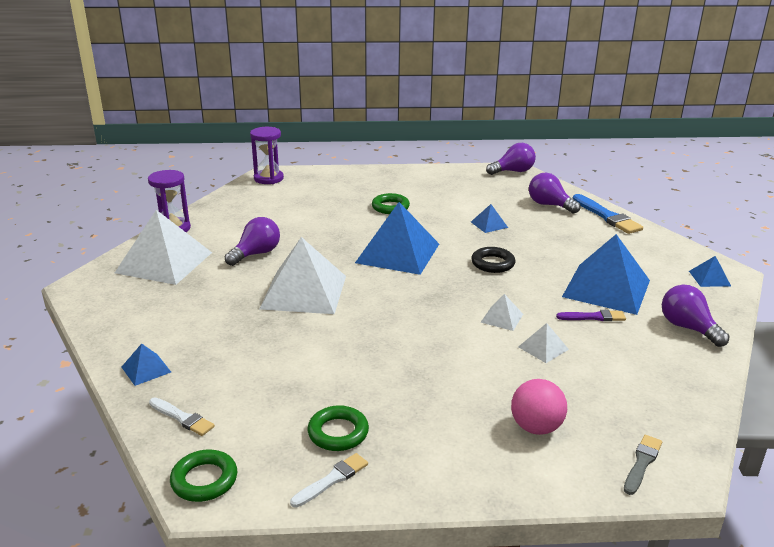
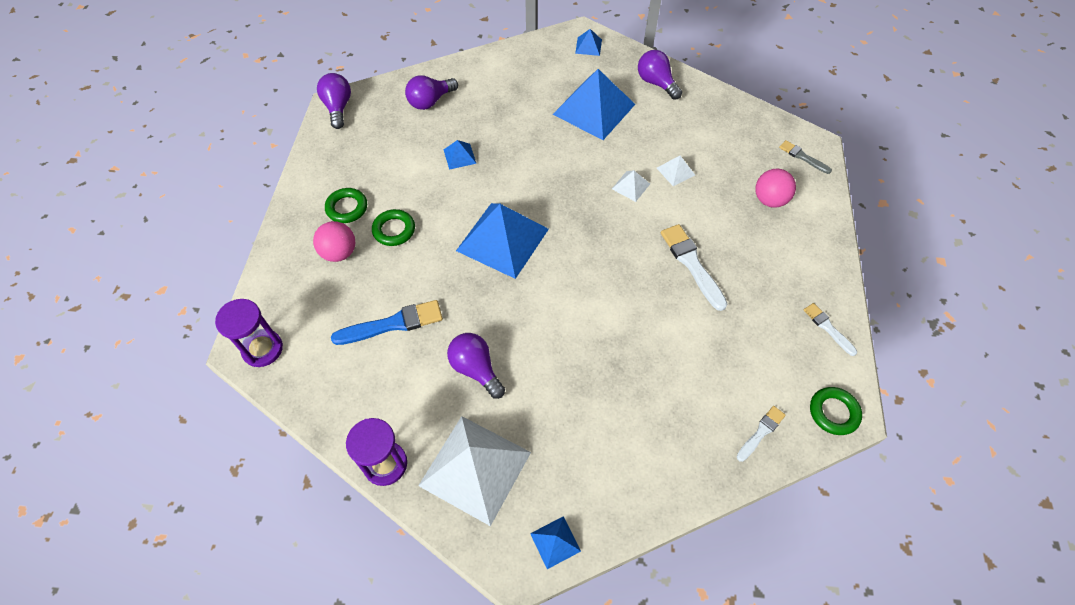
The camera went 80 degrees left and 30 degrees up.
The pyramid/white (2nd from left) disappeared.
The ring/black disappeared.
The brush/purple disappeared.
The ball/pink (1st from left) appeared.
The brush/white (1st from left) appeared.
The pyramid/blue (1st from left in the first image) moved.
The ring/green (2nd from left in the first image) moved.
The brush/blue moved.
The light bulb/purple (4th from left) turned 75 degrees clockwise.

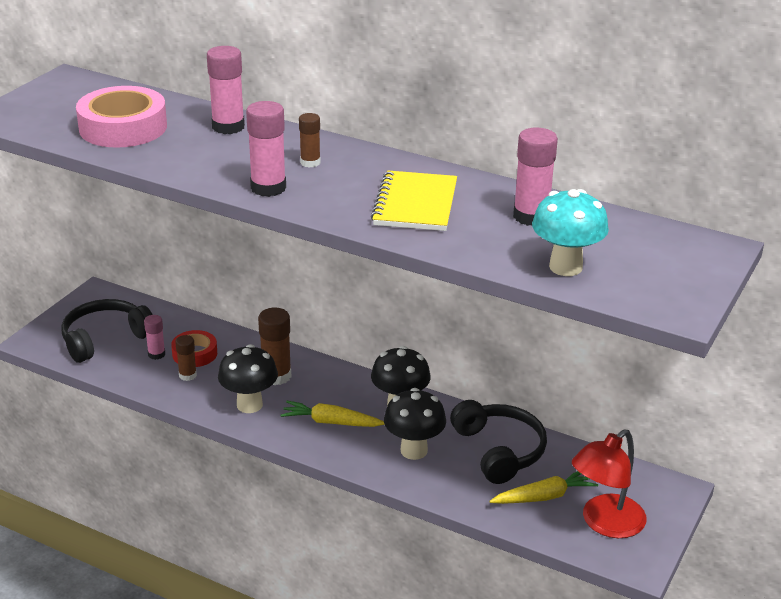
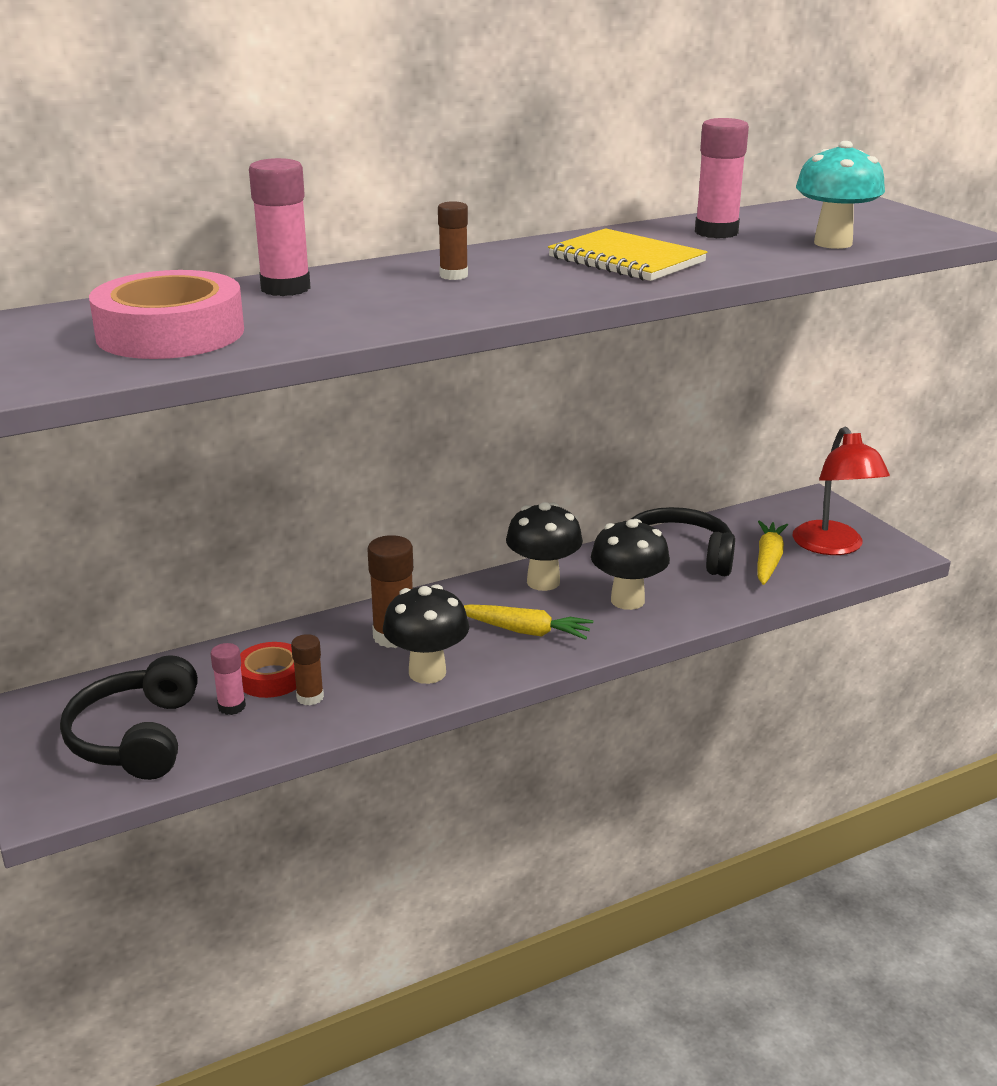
The camera went 55 degrees left and 5 degrees down.
The glue stick/pink (3rd from left) disappeared.
The carrot/yellow (1st from left) turned 120 degrees counterclockwise.

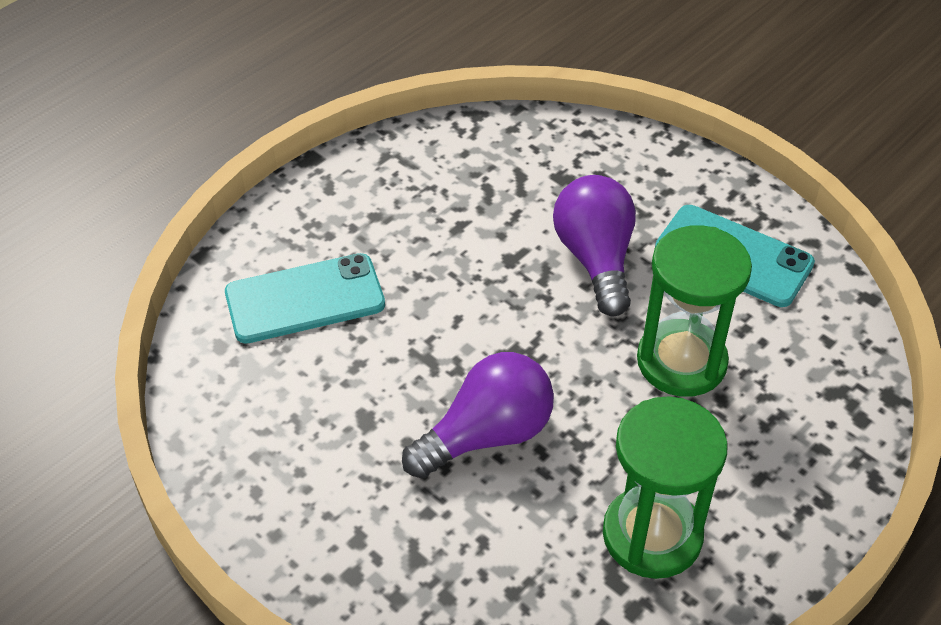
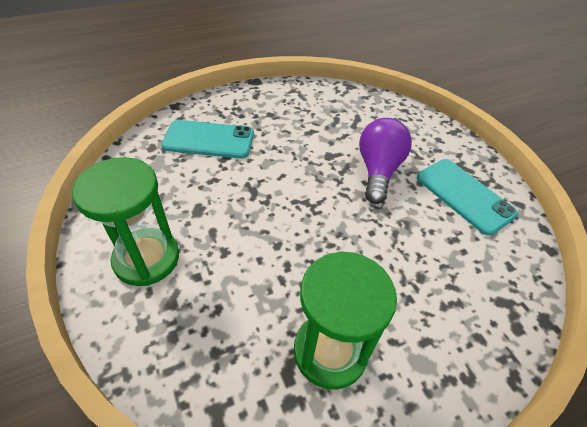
The camera went 20 degrees right and 0 degrees up.
The light bulb/purple (1st from left) disappeared.
The hourglass/green (2nd from left in the first image) moved.

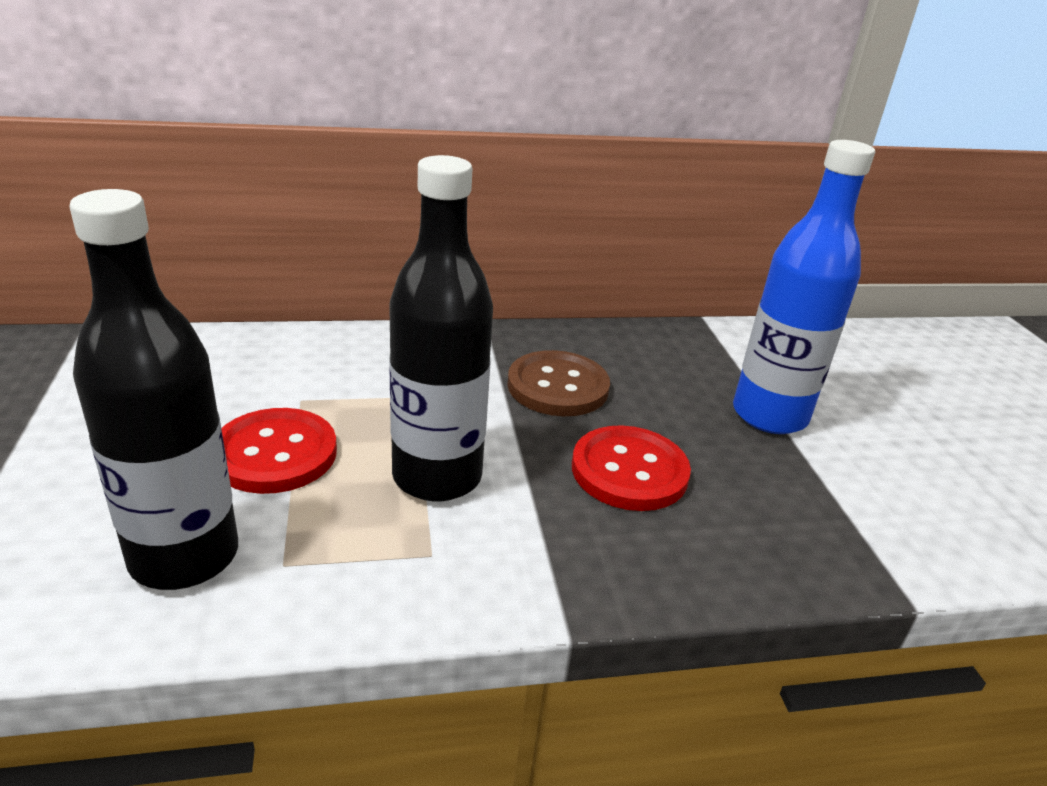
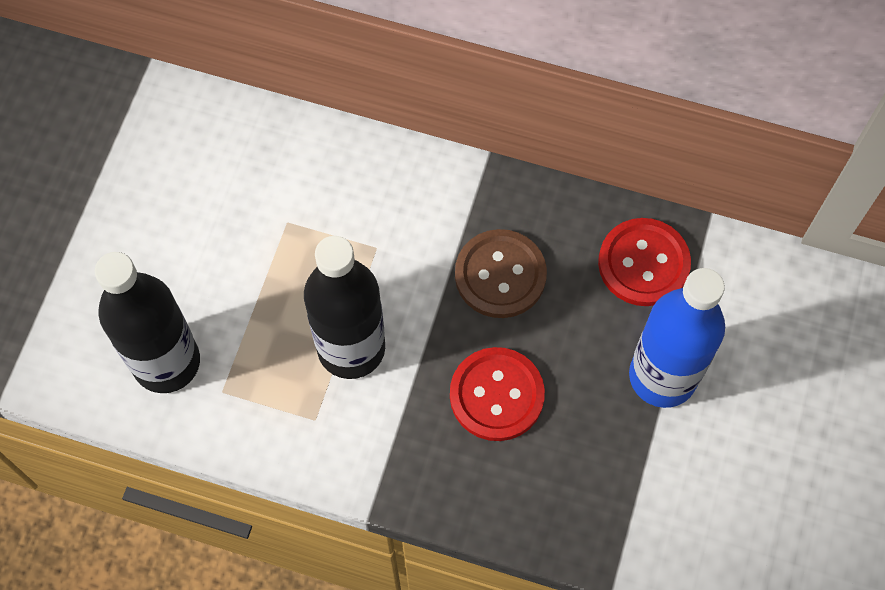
The camera went 30 degrees right and 35 degrees up.
The button/red (1st from left in the first image) moved.

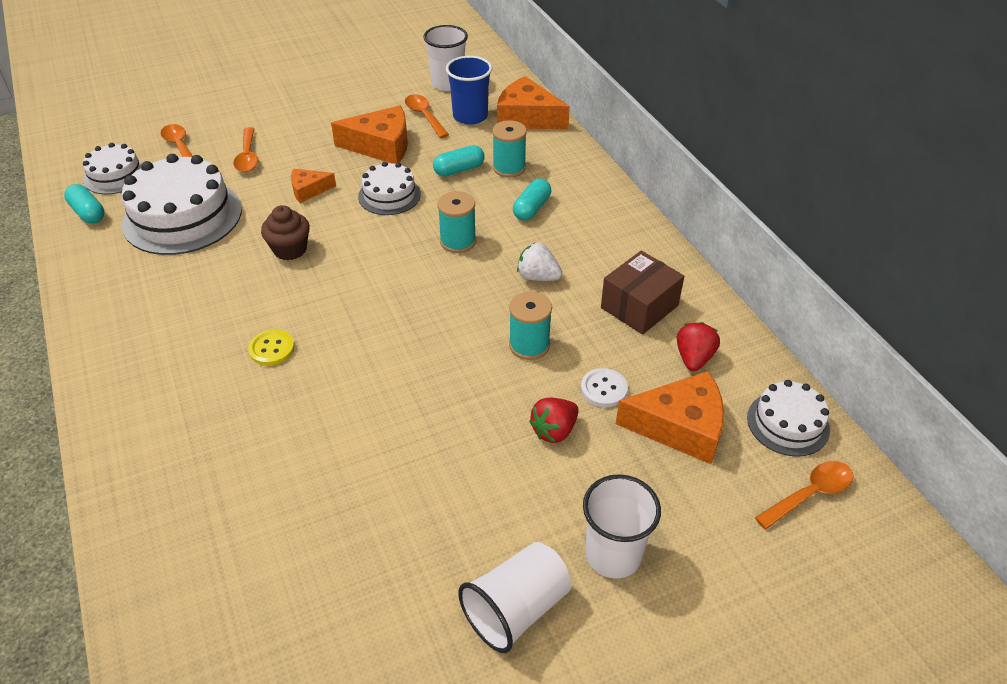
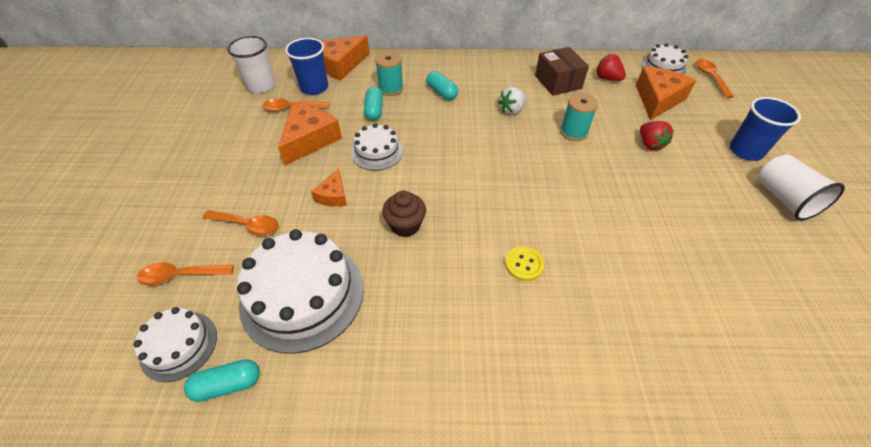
The camera went 65 degrees left and 5 degrees up.
The spool/turquoise (1st from left) disappeared.
The button/white disappeared.
The cup/white (3rd from left) became the cup/blue (2nd from left).

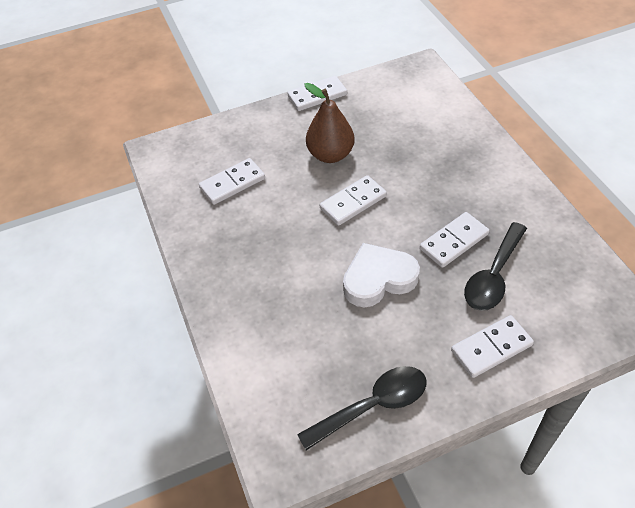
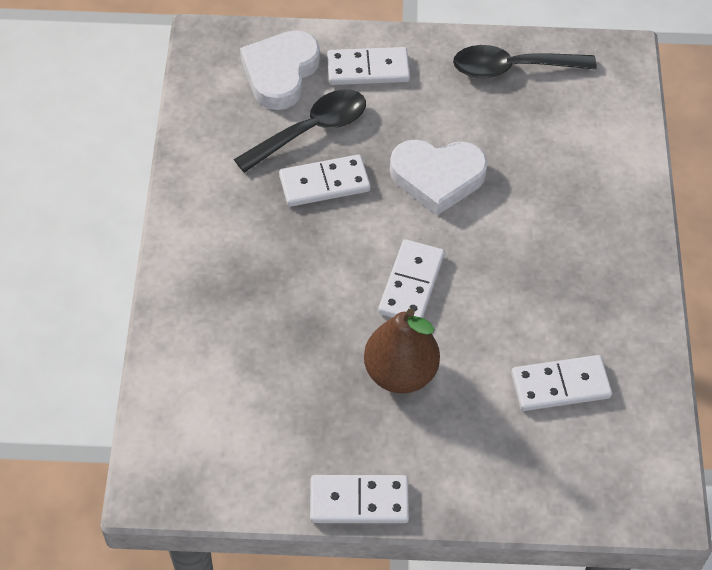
The camera went 160 degrees left and 5 degrees up.
The heart/white (1st from left) appeared.
The domino/white (3rd from left in the first image) turned 60 degrees counterclockwise.

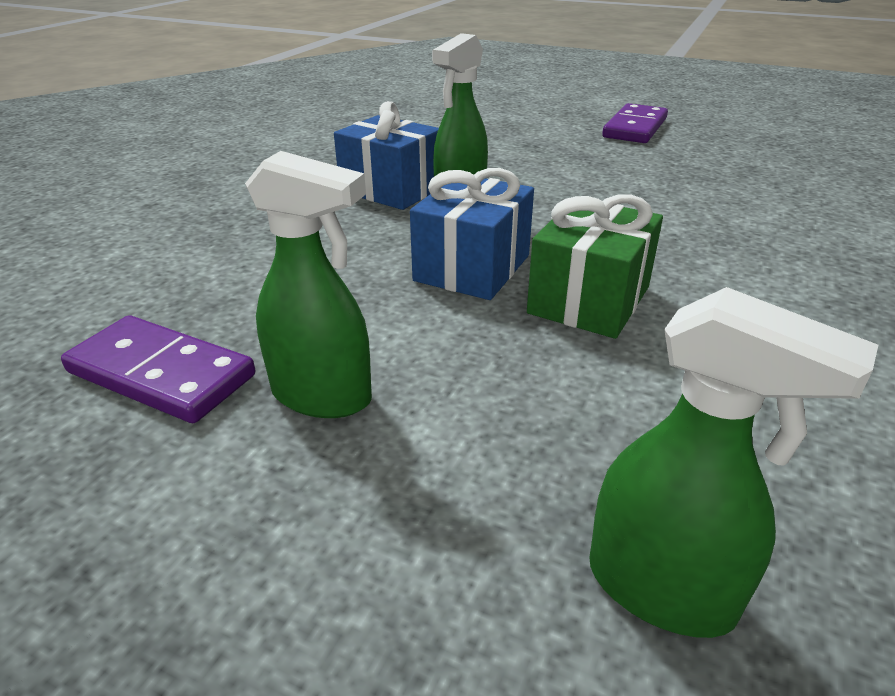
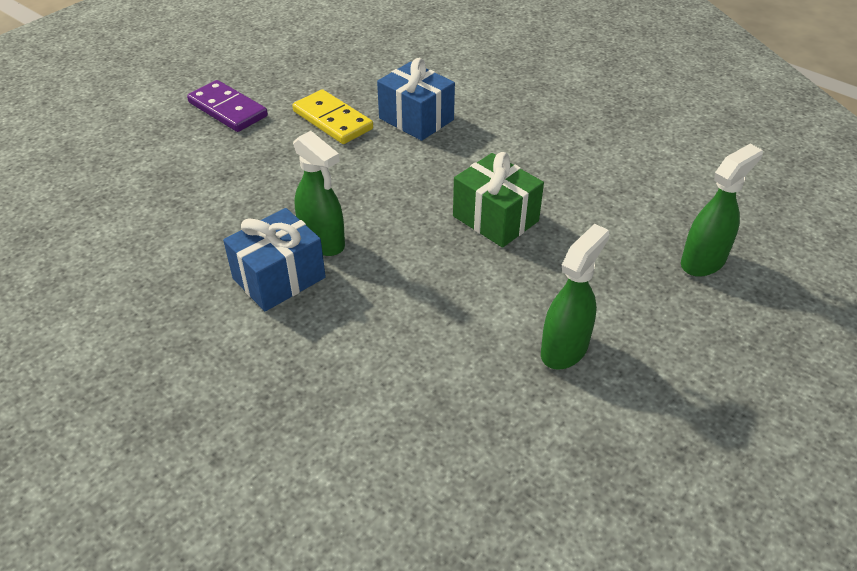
The camera went 75 degrees left and 10 degrees up.
The domino/purple (1st from left) disappeared.
The domino/yellow appeared.
The gift/blue (2nd from left) moved.

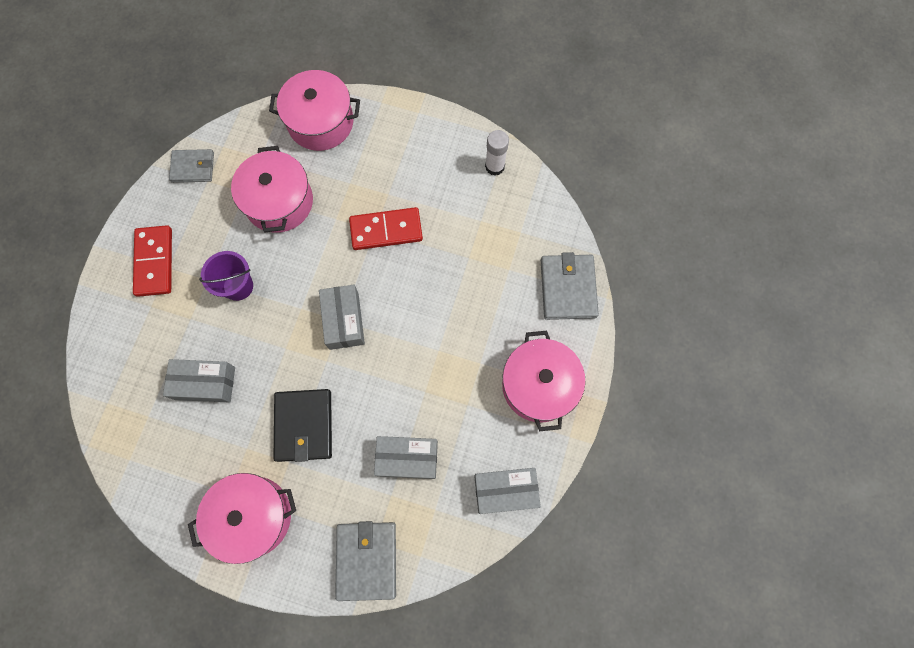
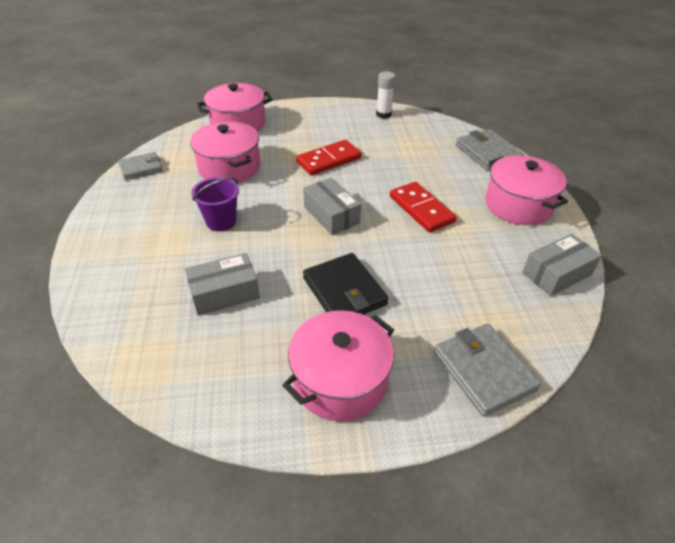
The camera went 25 degrees left and 30 degrees down.
The box/grey (3rd from left) disappeared.
The domino/red (1st from left in the first image) moved.

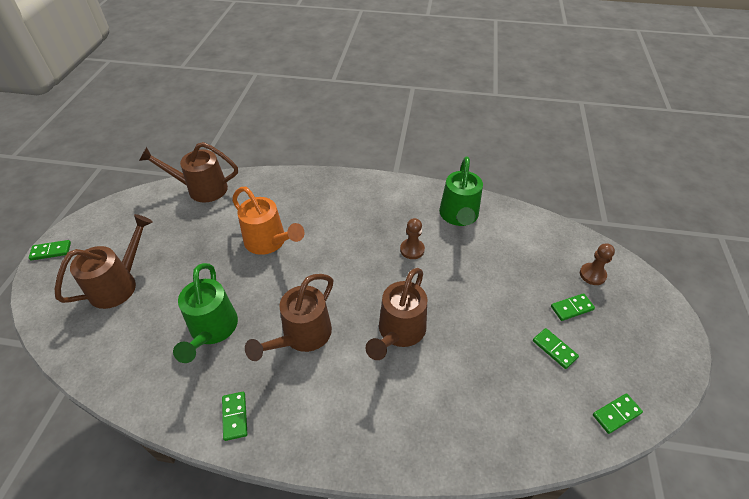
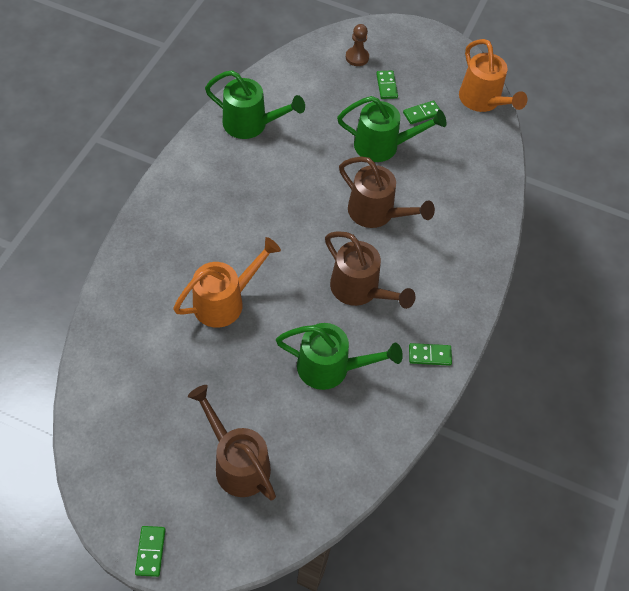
The camera went 80 degrees left and 10 degrees up.
The watering can/brown (2nd from left) disappeared.
The pawn/brown (1st from left) disappeared.
The watering can/green (3rd from left) appeared.
The domino/green (5th from left) was replaced by the watering can/orange (2nd from left).

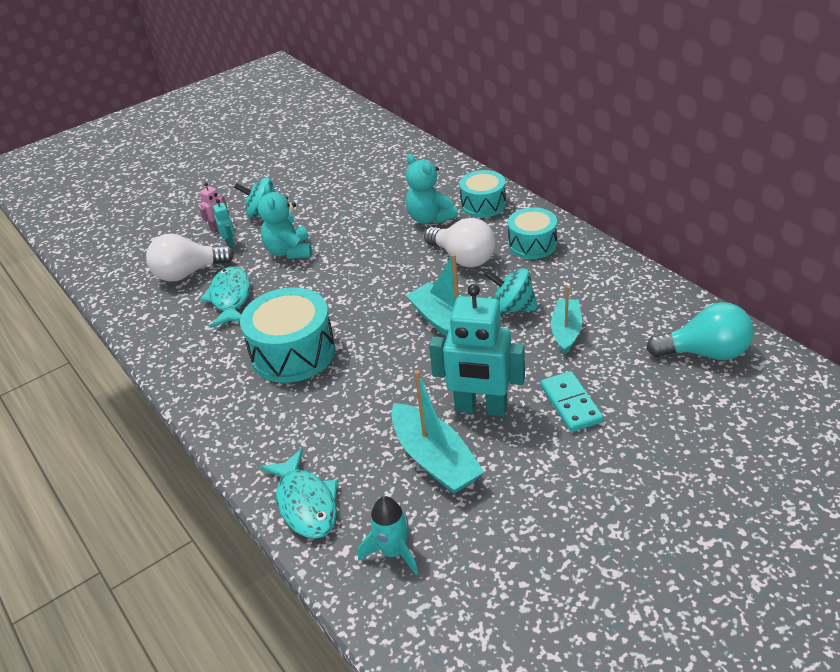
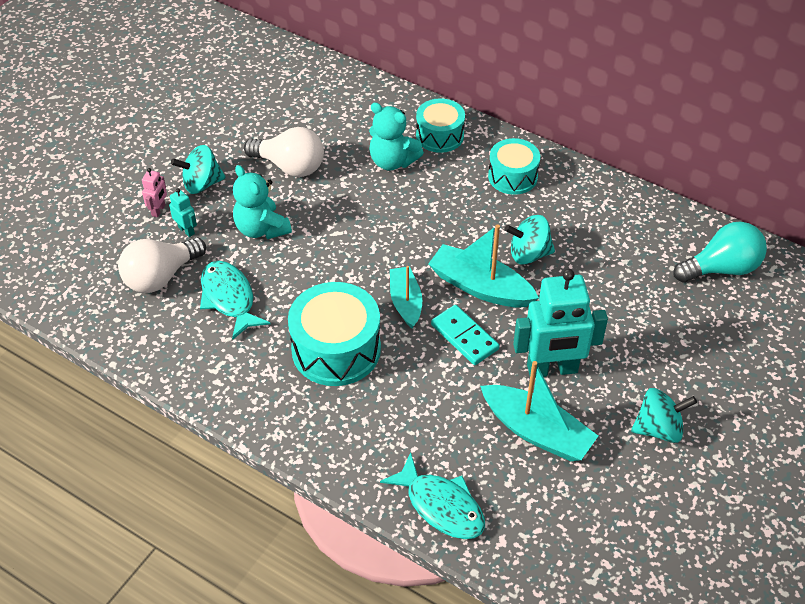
The camera went 25 degrees left and 10 degrees up.
The rocket/turquoise disappeared.
The spinning top/turquoise (3rd from left) appeared.
The light bulb/white (2nd from left) moved.
The domino/turquoise moved.
The boat/turquoise (3rd from left in the first image) moved.

